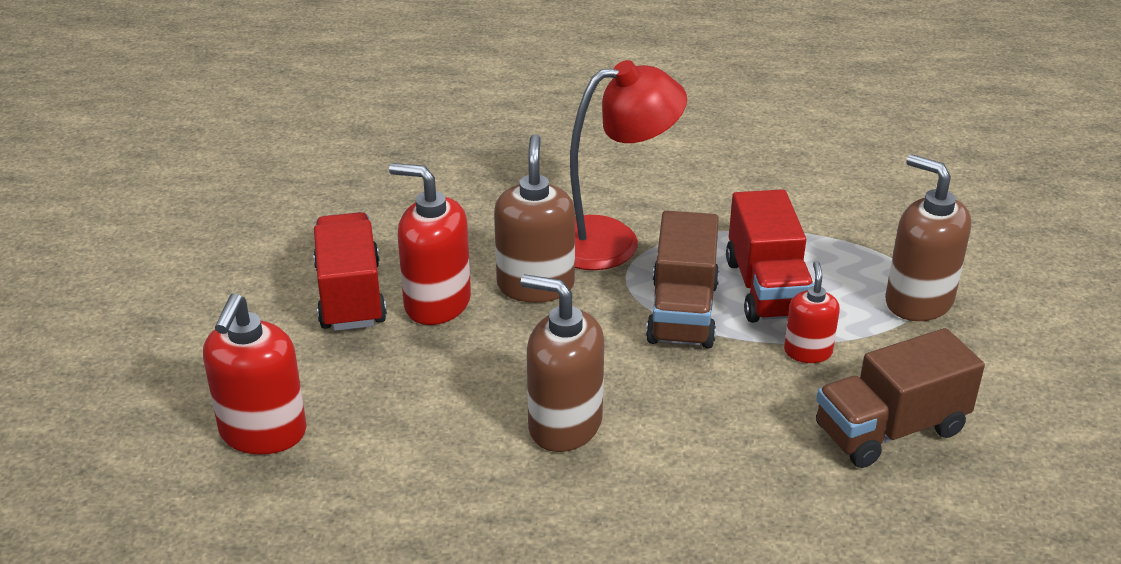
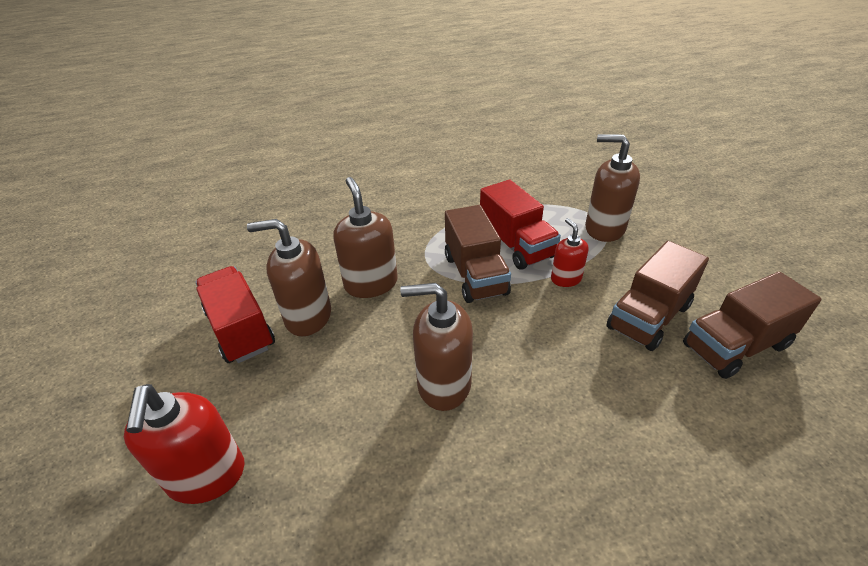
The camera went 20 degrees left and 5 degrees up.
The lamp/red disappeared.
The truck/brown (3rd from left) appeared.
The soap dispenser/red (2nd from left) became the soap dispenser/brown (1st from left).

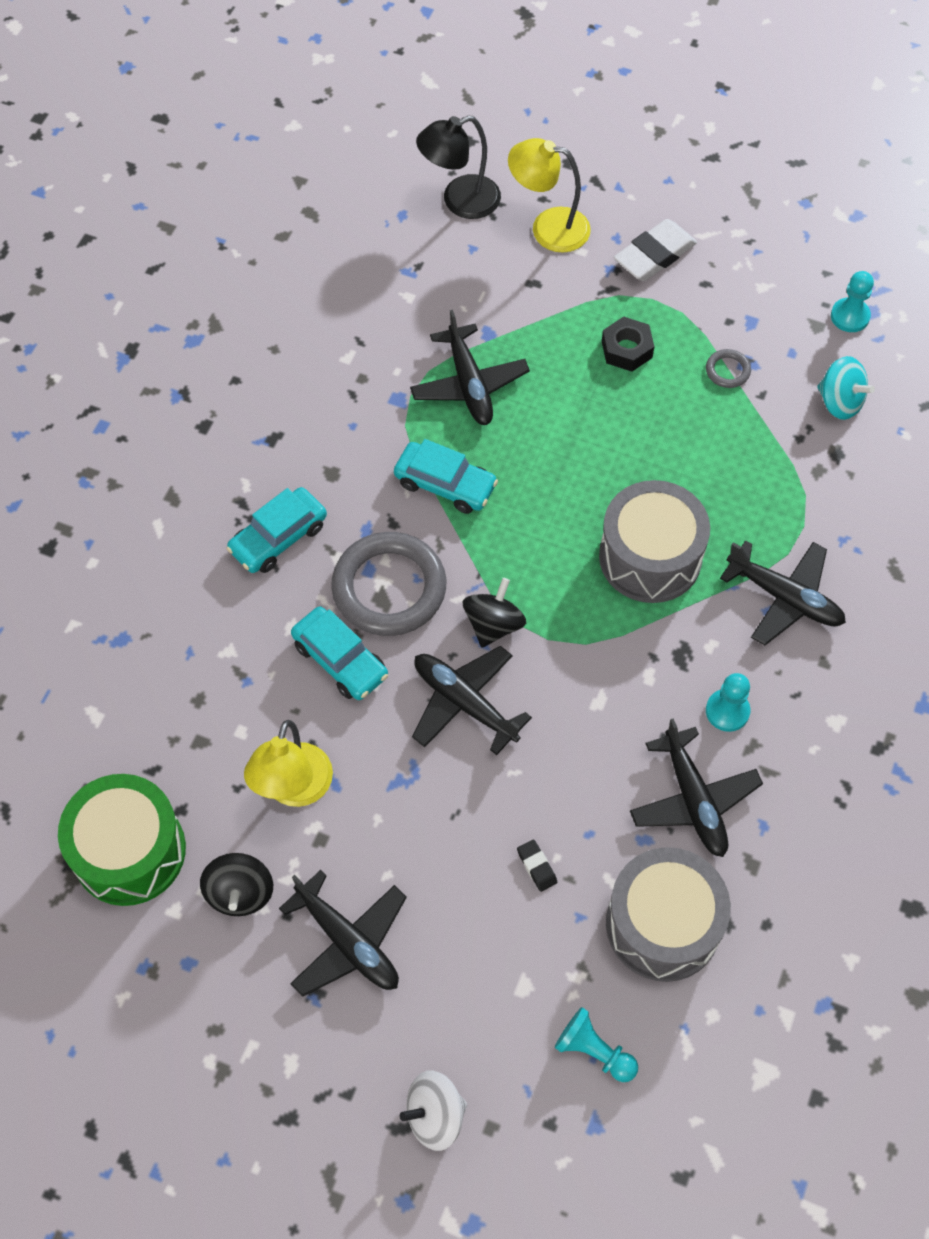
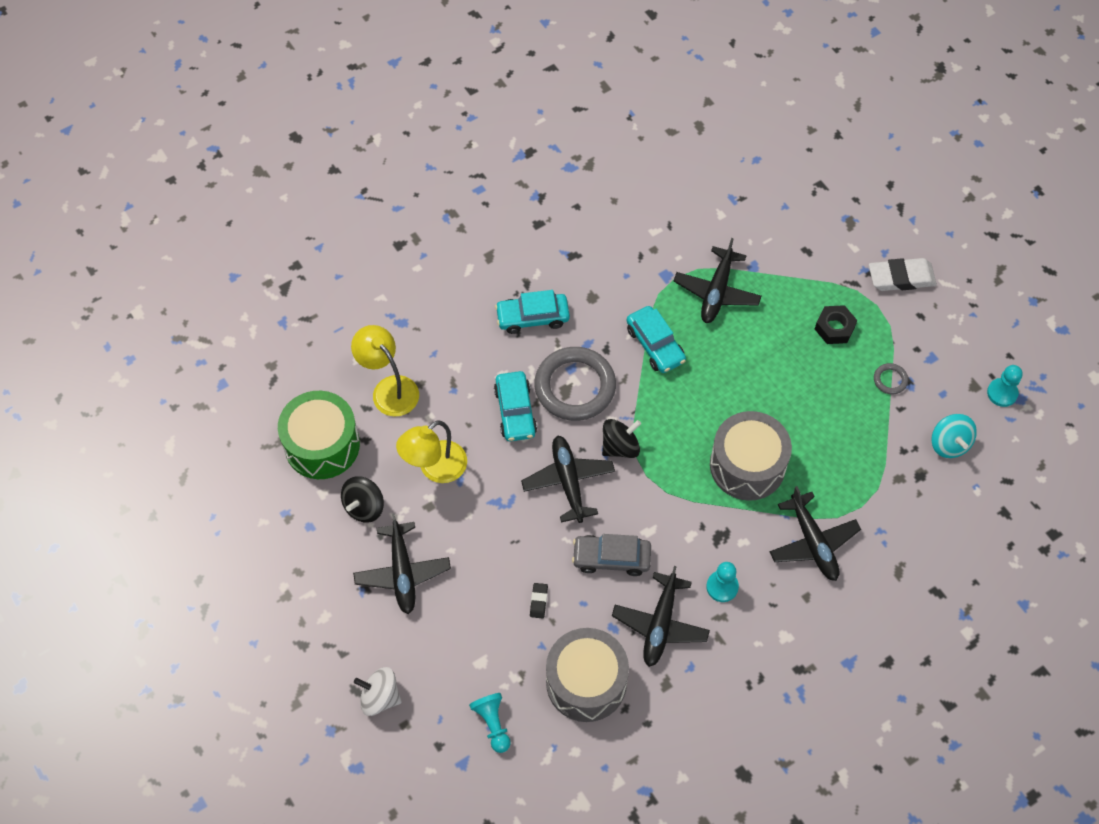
The camera went 35 degrees right and 0 degrees up.
The lamp/black disappeared.
The car/grey appeared.
The lamp/yellow (2nd from left in the first image) moved.

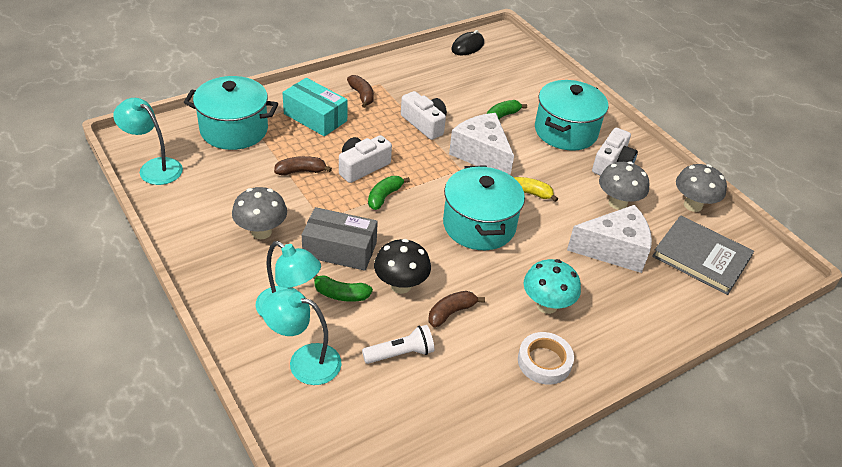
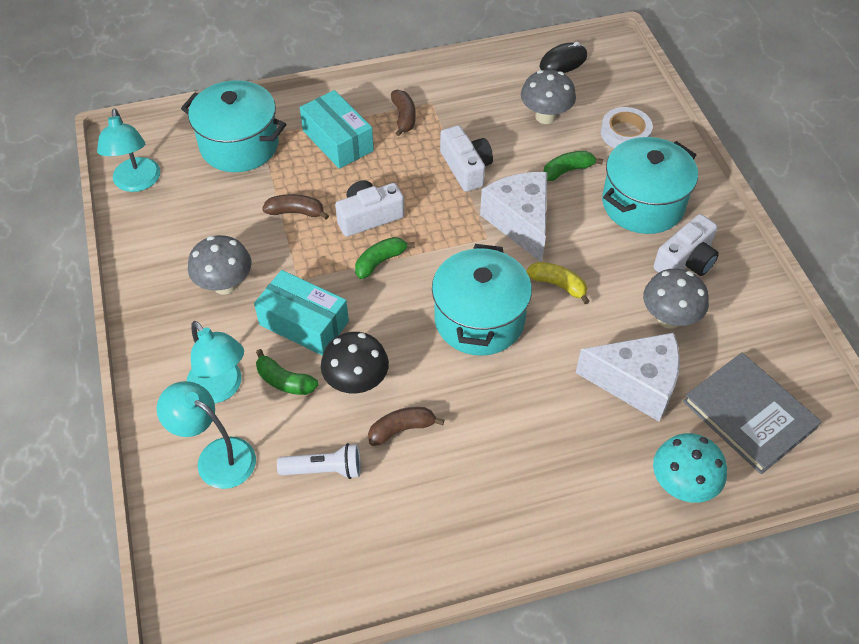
The camera went 20 degrees right and 10 degrees up.
The tape/white moved.
The mushroom/turquoise moved.
The mushroom/grey (3rd from left in the first image) moved.
The box/grey became the box/turquoise (1st from left).
The lamp/turquoise (1st from left) turned 150 degrees counterclockwise.

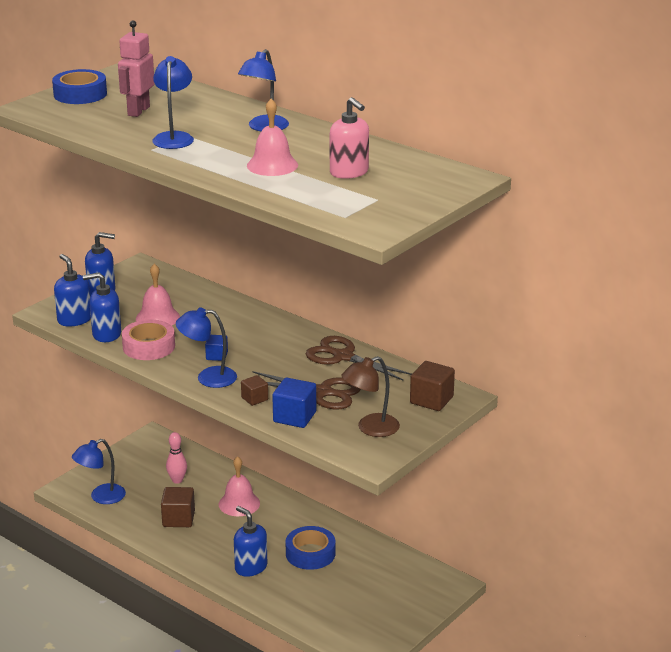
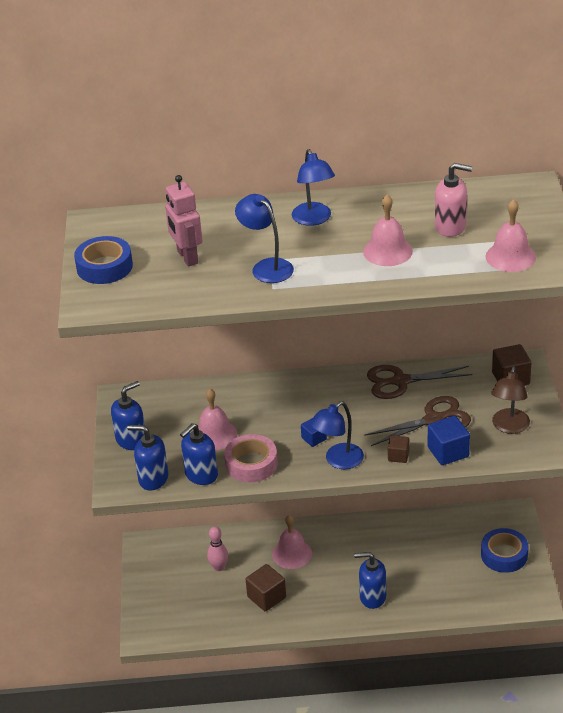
The camera went 40 degrees left and 10 degrees up.
The lamp/blue (1st from left) disappeared.
The bell/pink (4th from left) appeared.
The tape/blue (2nd from left) moved.

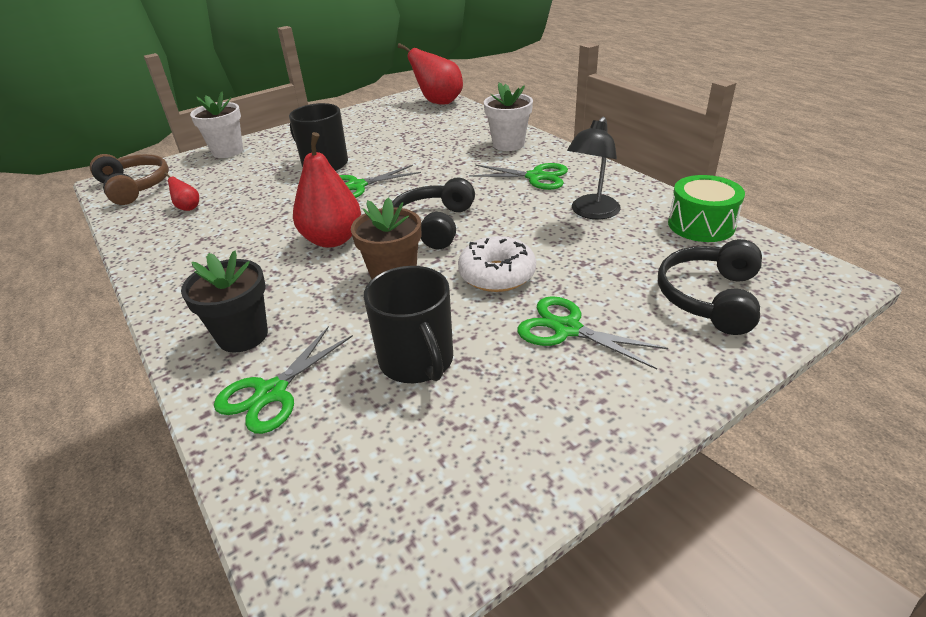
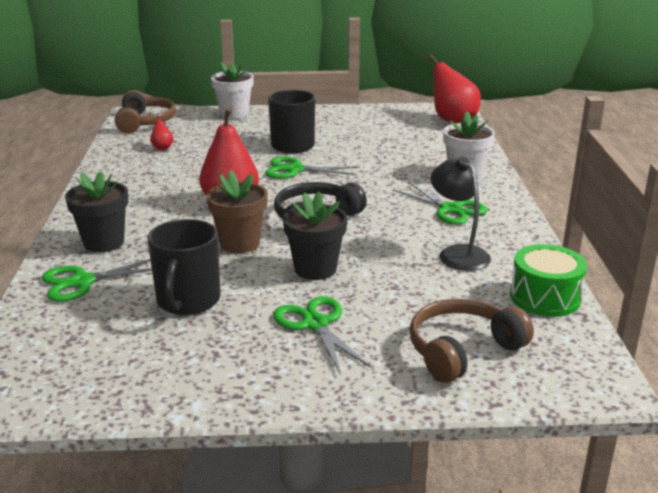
The camera went 30 degrees right and 10 degrees down.
The donut/white was replaced by the flower pot/black (2nd from left).
The headphones/black (2nd from left) became the headphones/brown (2nd from left).
The lamp/black turned 90 degrees clockwise.

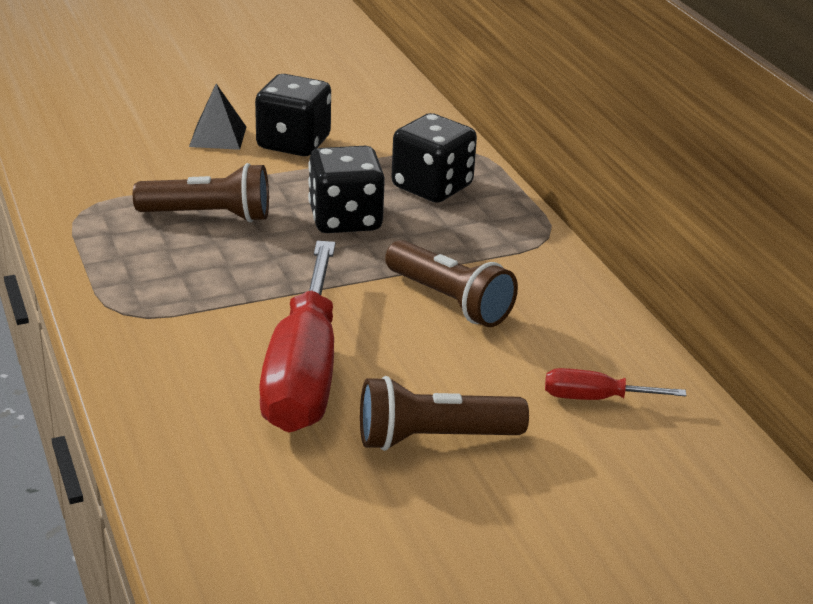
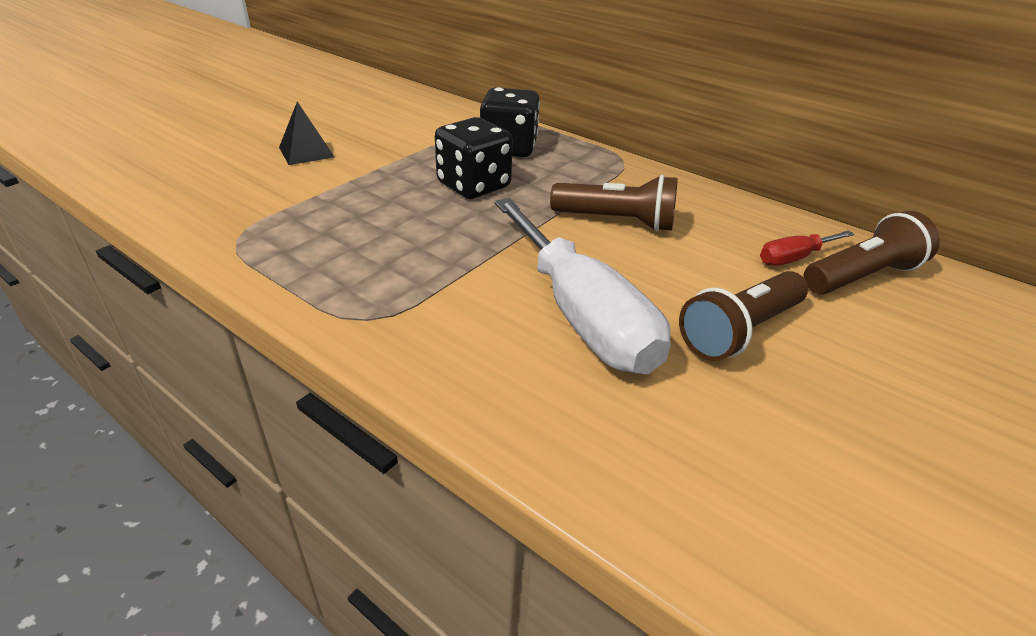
The camera went 30 degrees left and 5 degrees up.
The dice/black (1st from left) disappeared.
The flashlight/brown (1st from left in the first image) moved.
The screwdriver/red (1st from left) became the screwdriver/white.

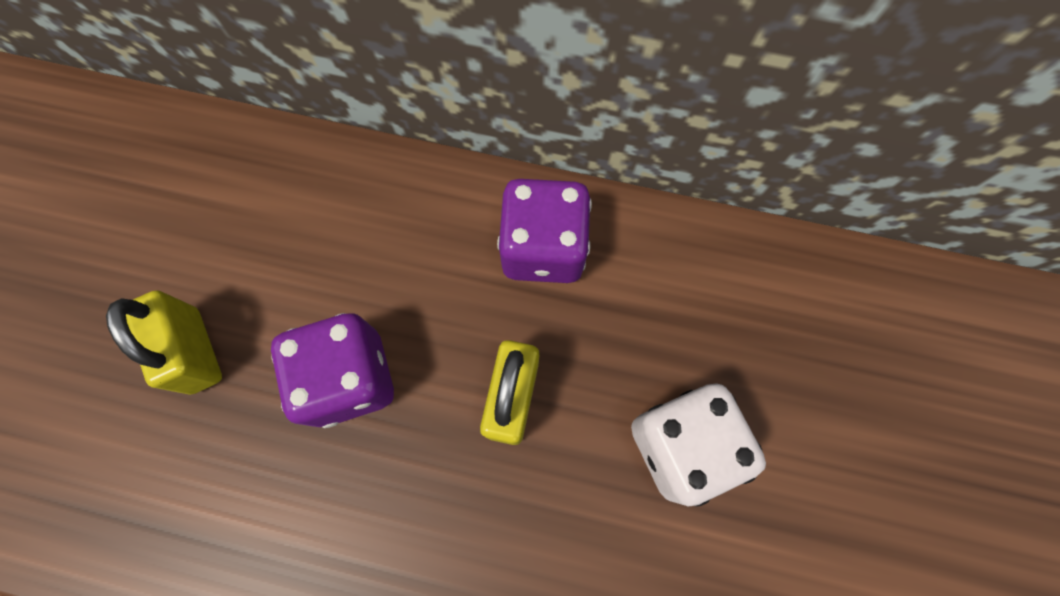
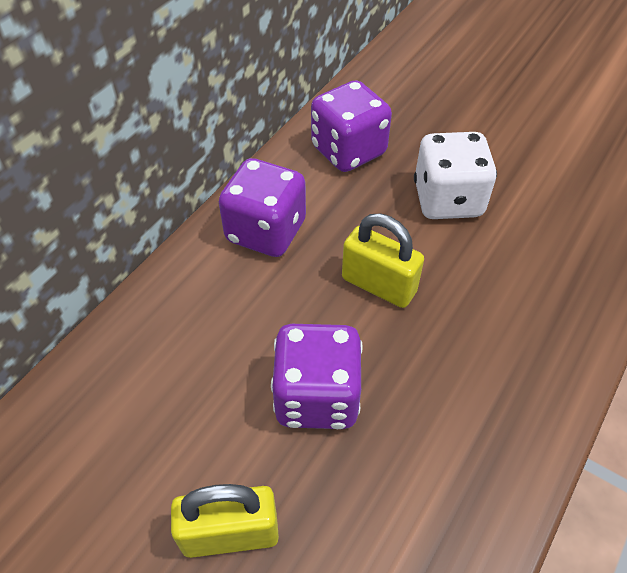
The camera went 70 degrees left and 20 degrees down.
The dice/purple (3rd from left) appeared.

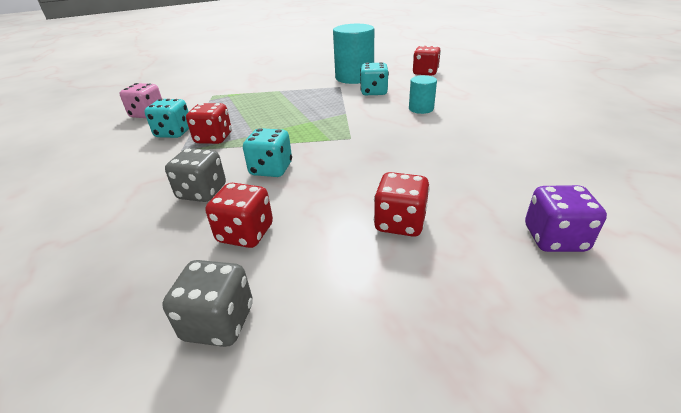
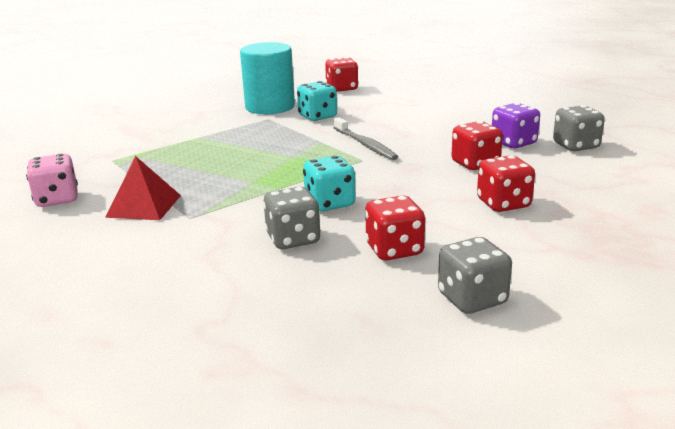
The camera went 35 degrees left and 10 degrees down.
The cylinder/turquoise (2nd from left) disappeared.
The toothbrush/grey appeared.
The dice/grey (3rd from left) appeared.
The dice/red (1st from left in the first image) moved.
The dice/purple moved.
The dice/turquoise (1st from left) was replaced by the pyramid/red.

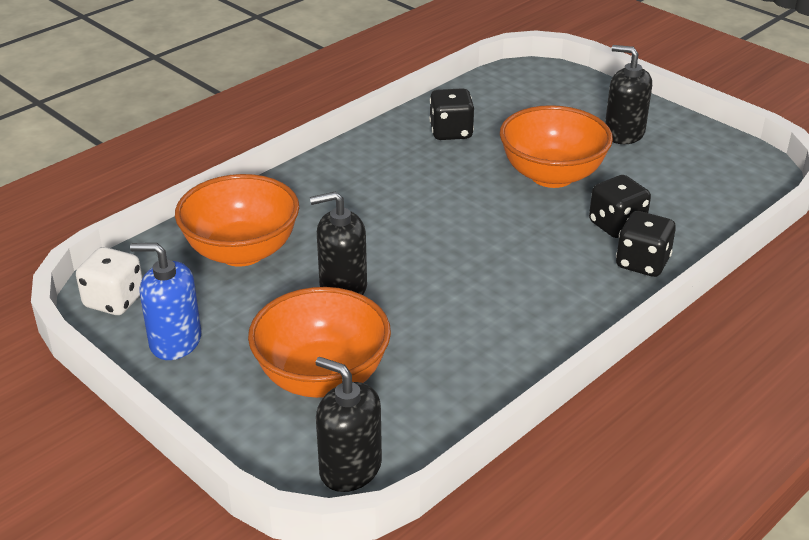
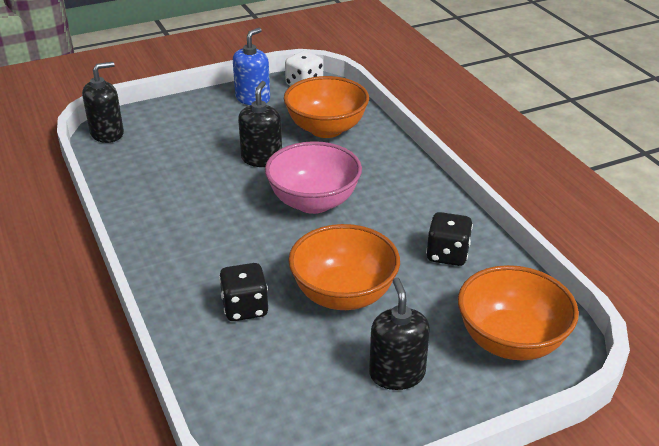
The camera went 110 degrees right and 0 degrees up.
The dice/black (3rd from left) disappeared.
The bowl/pink appeared.
The bowl/orange (2nd from left in the first image) moved.
The soap dispenser/black (3rd from left) turned 60 degrees counterclockwise.

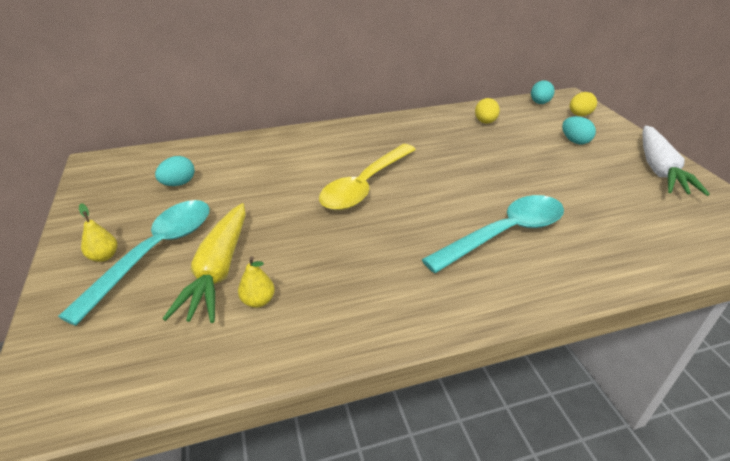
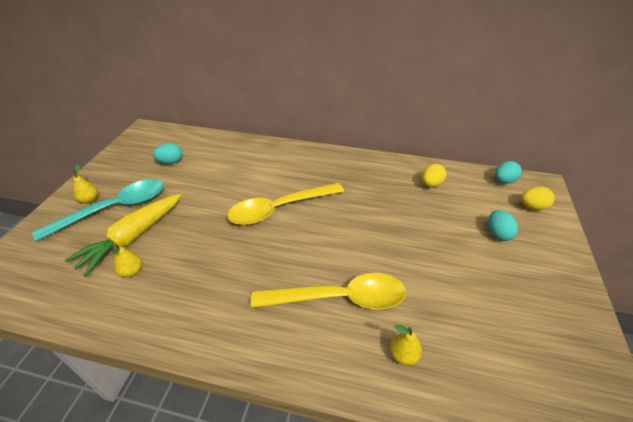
The camera went 30 degrees right and 5 degrees up.
The carrot/white disappeared.
The pear/yellow (3rd from left) appeared.
The spoon/turquoise (2nd from left) became the spoon/yellow (2nd from left).

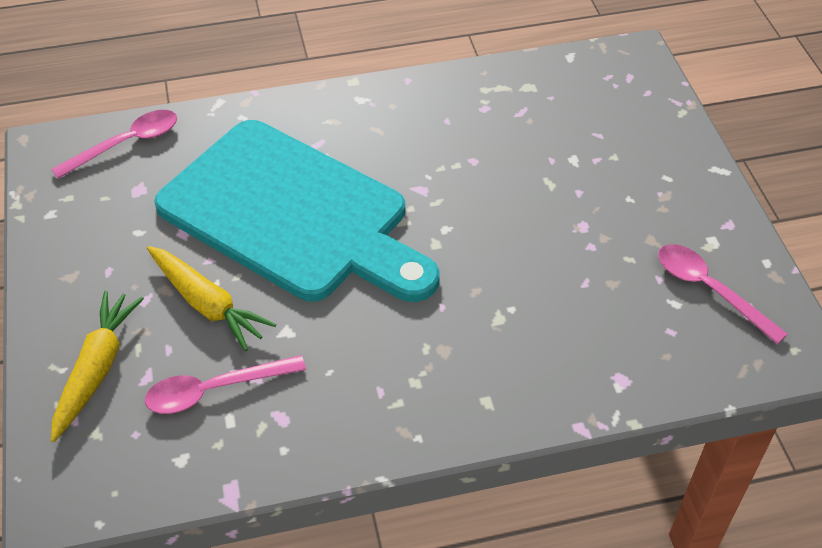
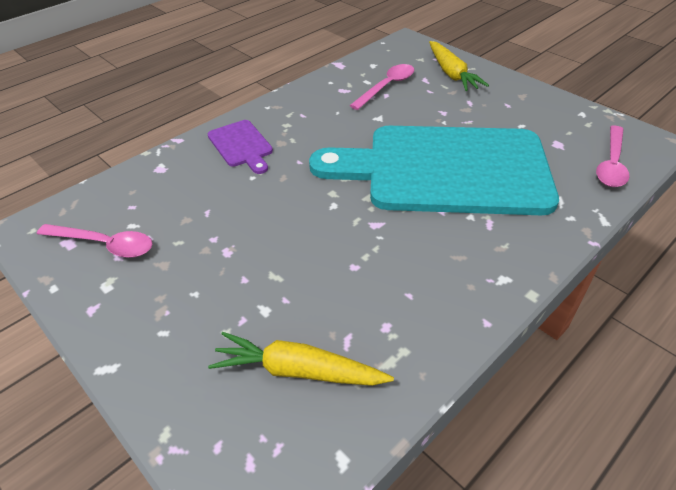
The camera went 150 degrees right and 5 degrees down.
The cutting board/purple appeared.
The carrot/yellow (2nd from left in the first image) moved.

